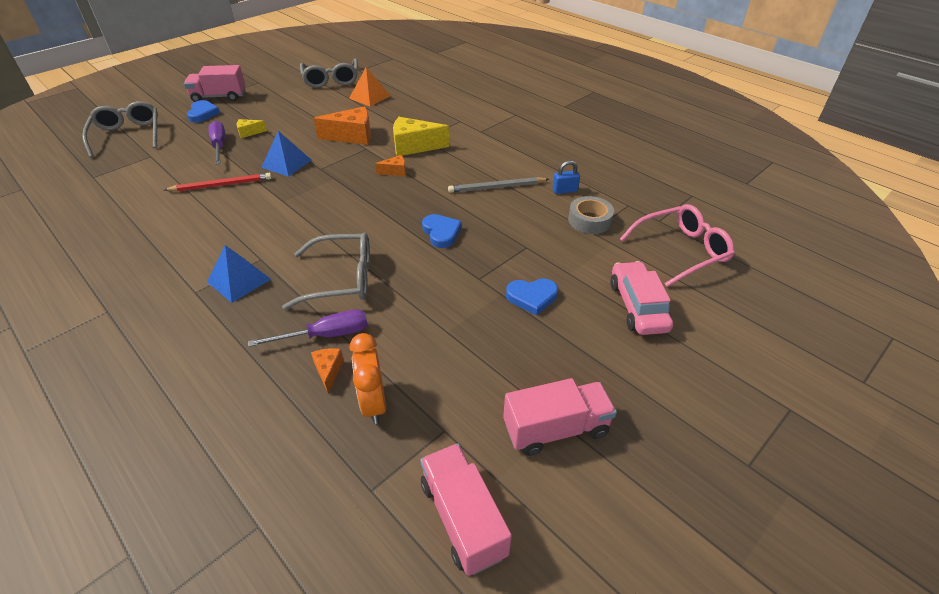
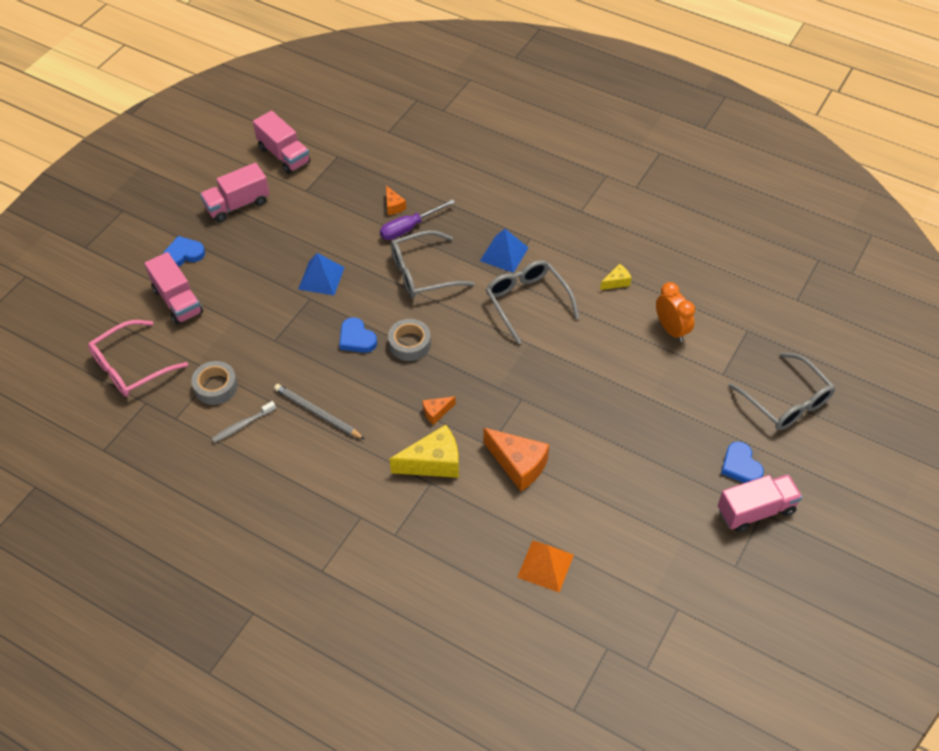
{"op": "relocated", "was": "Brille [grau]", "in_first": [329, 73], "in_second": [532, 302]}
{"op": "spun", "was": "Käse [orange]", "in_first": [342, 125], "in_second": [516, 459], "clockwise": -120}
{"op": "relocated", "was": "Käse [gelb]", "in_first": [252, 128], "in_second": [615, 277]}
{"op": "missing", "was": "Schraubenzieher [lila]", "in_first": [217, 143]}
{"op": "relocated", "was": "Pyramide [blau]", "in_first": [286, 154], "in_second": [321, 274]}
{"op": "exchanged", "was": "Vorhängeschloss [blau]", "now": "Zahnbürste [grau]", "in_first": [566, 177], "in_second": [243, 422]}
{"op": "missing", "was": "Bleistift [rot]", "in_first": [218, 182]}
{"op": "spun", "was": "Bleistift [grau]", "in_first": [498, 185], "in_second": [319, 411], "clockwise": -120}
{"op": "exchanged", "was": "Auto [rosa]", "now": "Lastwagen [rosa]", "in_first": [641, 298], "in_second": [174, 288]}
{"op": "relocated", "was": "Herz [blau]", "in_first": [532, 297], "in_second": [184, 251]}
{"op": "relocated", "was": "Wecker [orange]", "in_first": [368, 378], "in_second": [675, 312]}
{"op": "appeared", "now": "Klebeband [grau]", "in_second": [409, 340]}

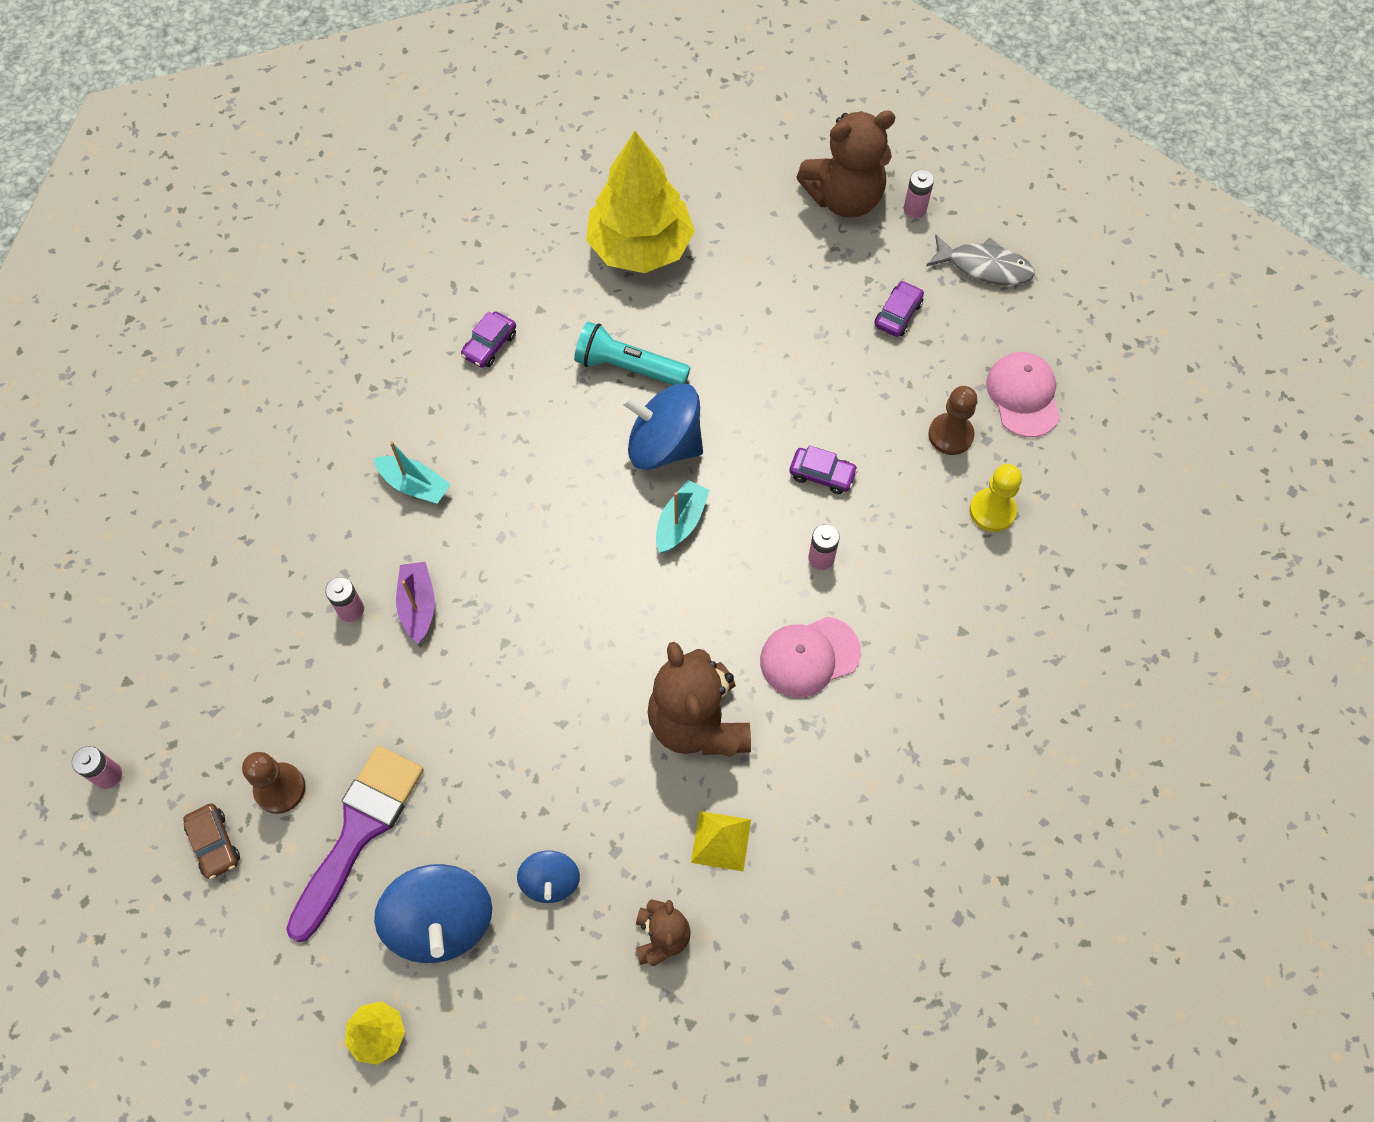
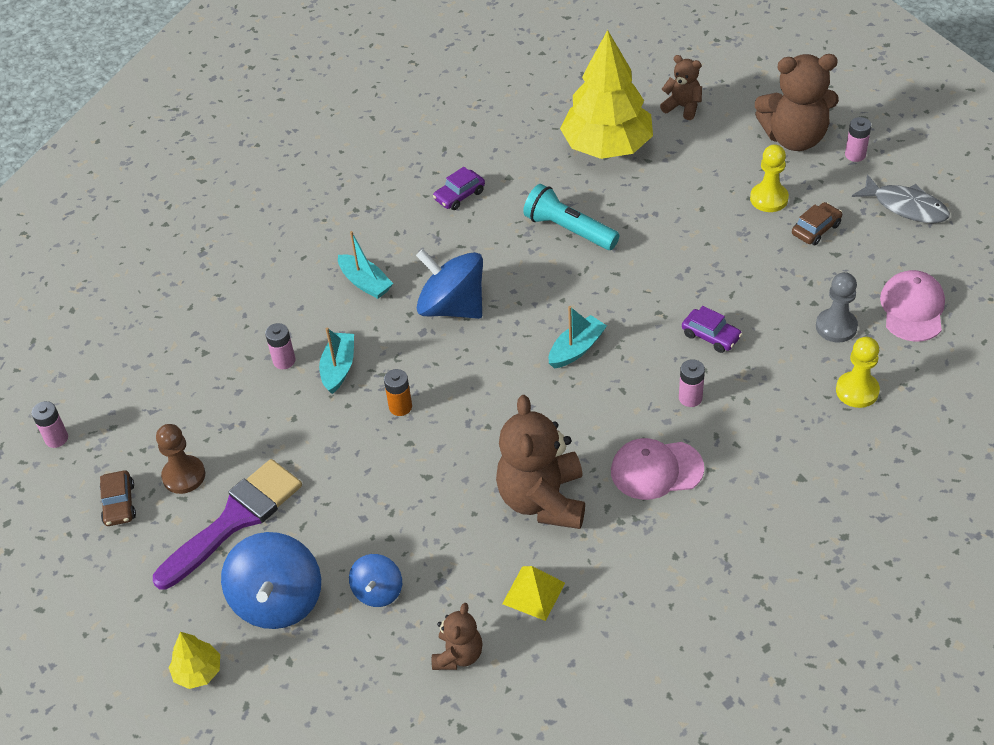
{"op": "colour", "was": "Auto [lila]", "now": "Auto [braun]", "in_first": [899, 309], "in_second": [817, 223]}
{"op": "relocated", "was": "Kreisel [blau]", "in_first": [662, 426], "in_second": [449, 284]}
{"op": "colour", "was": "Bauer [braun]", "now": "Bauer [grau]", "in_first": [952, 420], "in_second": [837, 307]}
{"op": "colour", "was": "Boot [lila]", "now": "Boot [türkis]", "in_first": [415, 602], "in_second": [336, 360]}
{"op": "appeared", "now": "Teddybär [braun]", "in_second": [681, 87]}
{"op": "appeared", "now": "Bauer [gelb]", "in_second": [769, 178]}
{"op": "appeared", "now": "Batterie [orange]", "in_second": [398, 392]}

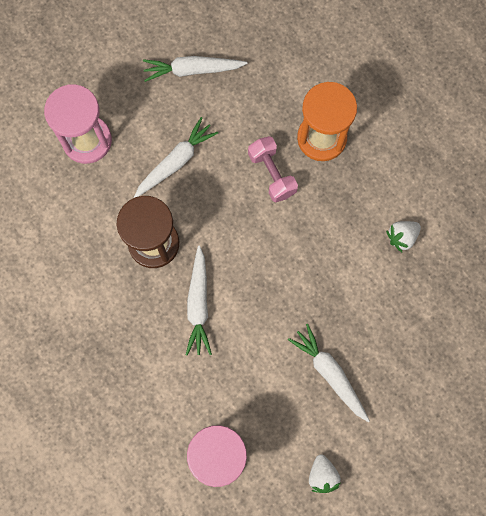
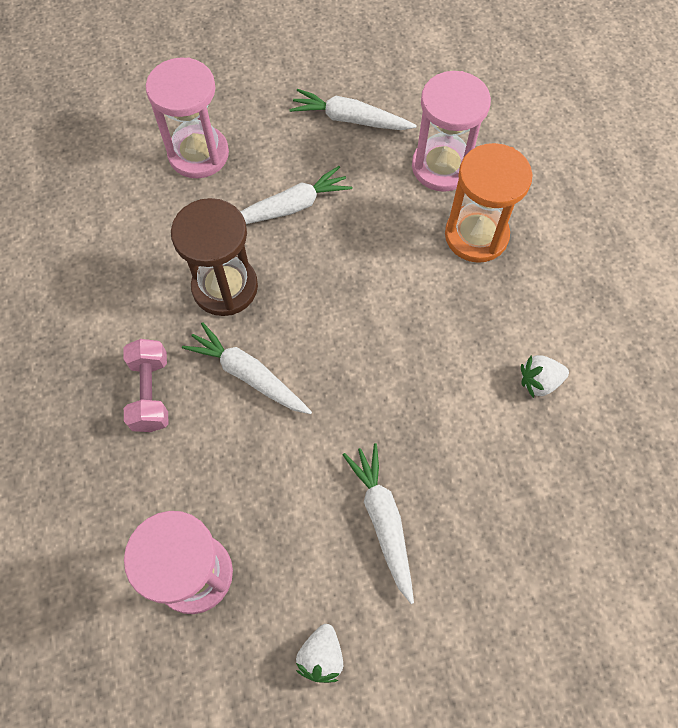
{"op": "relocated", "was": "Hantel [rosa]", "in_first": [273, 169], "in_second": [146, 385]}
{"op": "spun", "was": "Karotte [weiß]", "in_first": [199, 300], "in_second": [247, 368], "clockwise": 105}
{"op": "appeared", "now": "Sanduhr [rosa]", "in_second": [451, 131]}

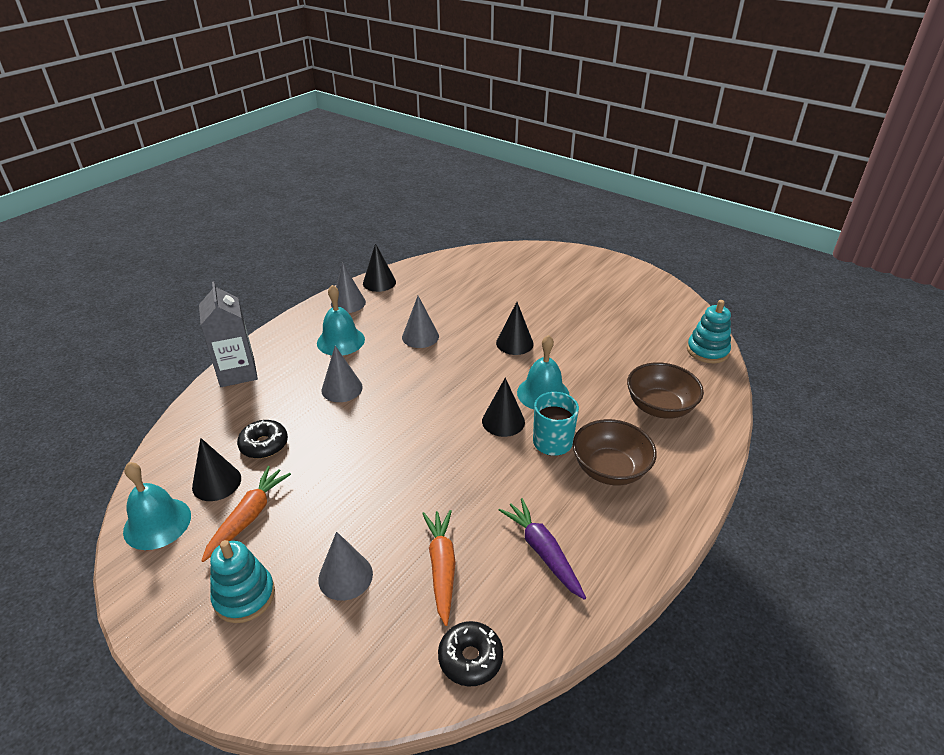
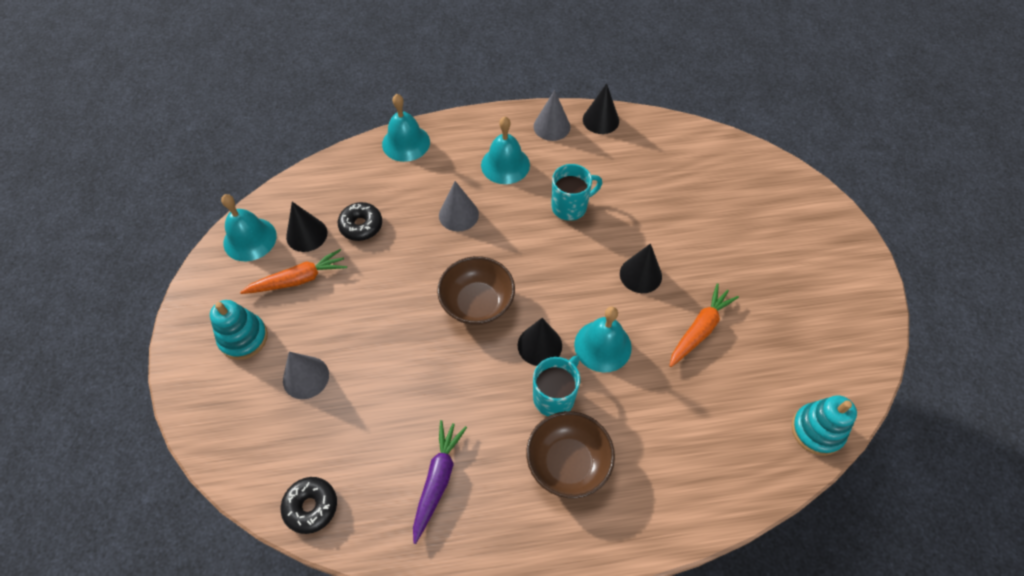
{"op": "exchanged", "was": "Getränkekarton [grau]", "now": "Glocke [türkis]", "in_first": [228, 334], "in_second": [406, 128]}
{"op": "exchanged", "was": "Kegel [grau]", "now": "Tasse [türkis]", "in_first": [420, 322], "in_second": [576, 192]}
{"op": "relocated", "was": "Schüssel [braun]", "in_first": [665, 390], "in_second": [476, 290]}
{"op": "relocated", "was": "Karotte [orange]", "in_first": [439, 568], "in_second": [704, 325]}

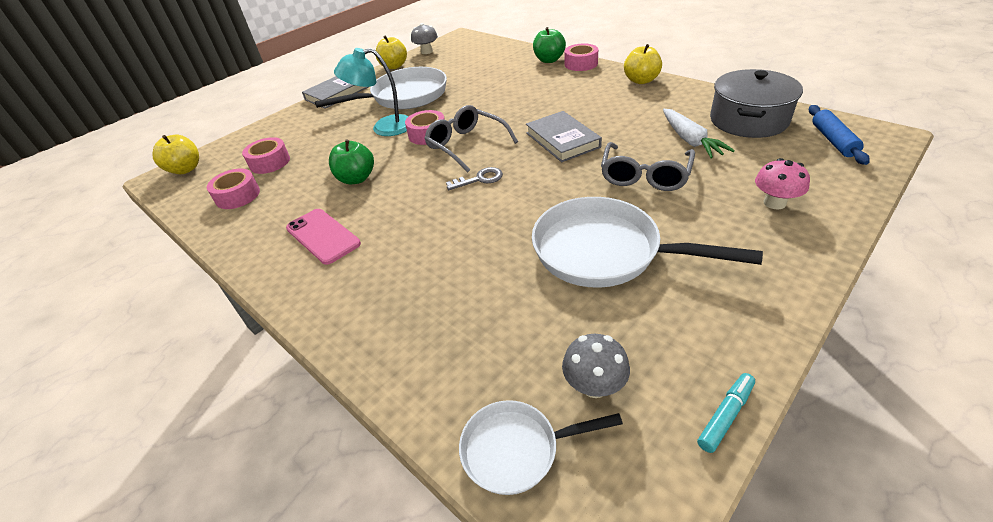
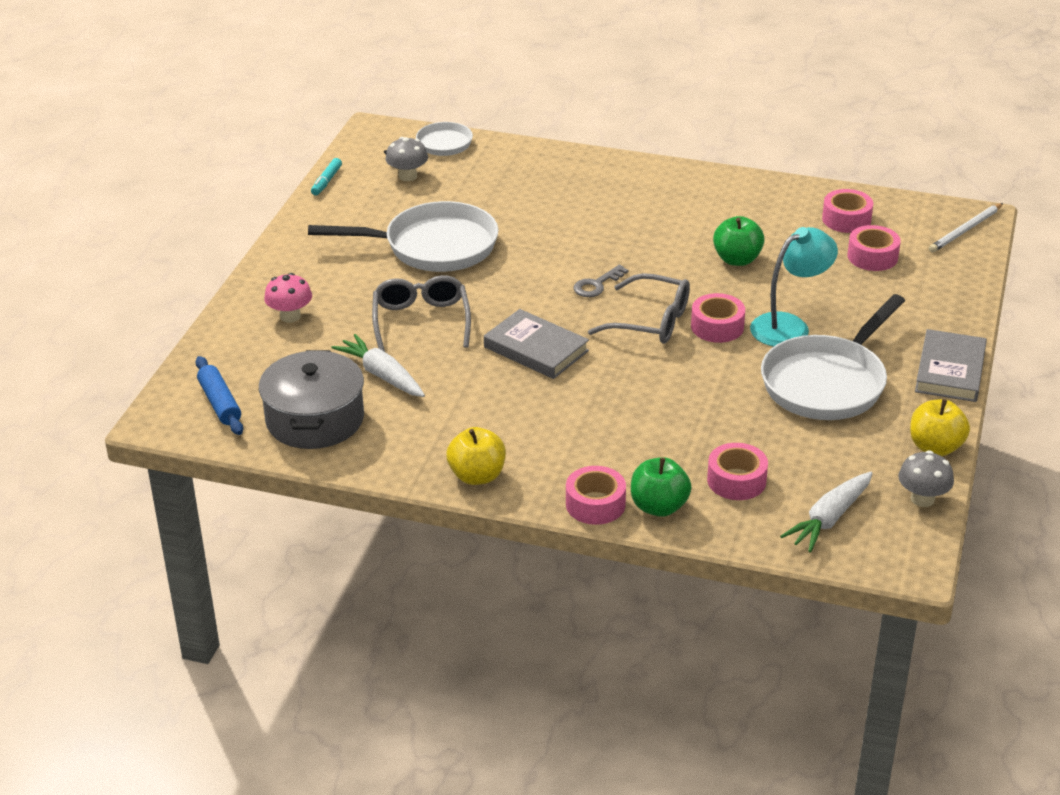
{"op": "exchanged", "was": "Apfel [gelb]", "now": "Bleistift [weiß]", "in_first": [175, 154], "in_second": [966, 227]}
{"op": "missing", "was": "Handy [rosa]", "in_first": [323, 237]}
{"op": "appeared", "now": "Klebeband [rosa]", "in_second": [737, 471]}
{"op": "appeared", "now": "Karotte [weiß]", "in_second": [826, 512]}

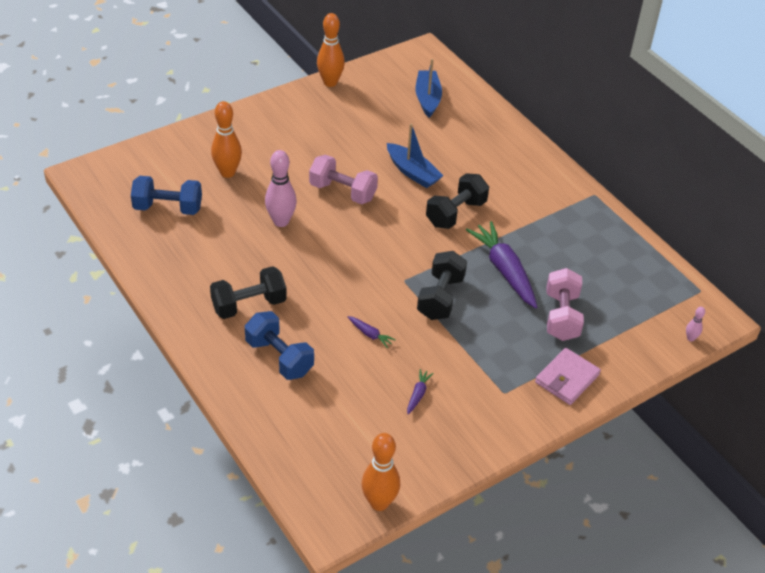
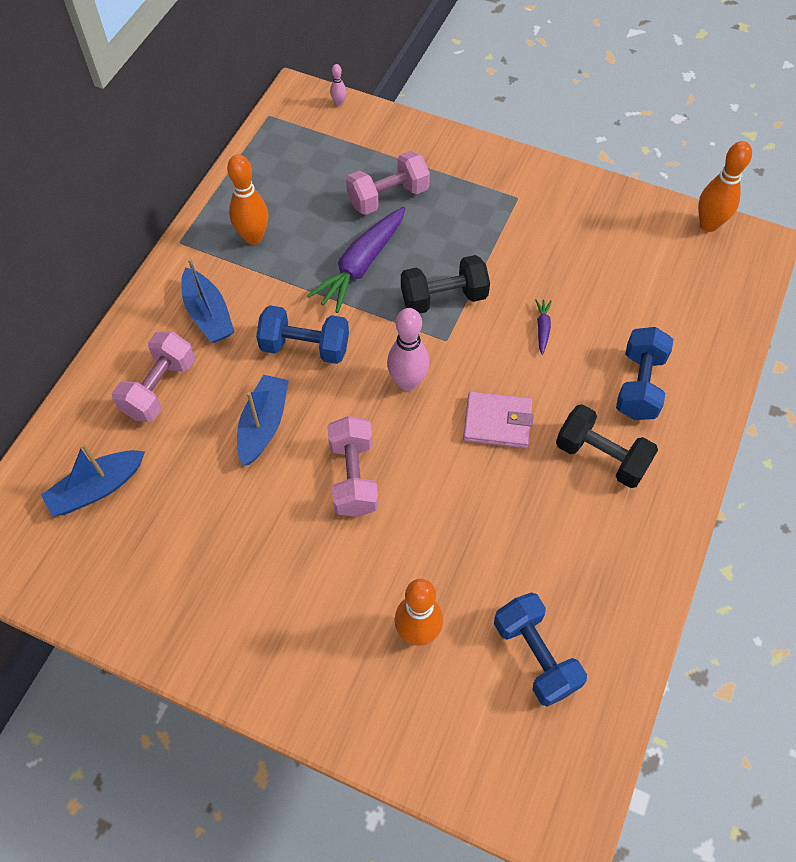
{"op": "relocated", "was": "Bowlingkegel [orange]", "in_first": [331, 50], "in_second": [247, 199]}
{"op": "relocated", "was": "Bowlingkegel [rosa]", "in_first": [281, 188], "in_second": [408, 349]}
{"op": "colour", "was": "Hantel [schwarz]", "now": "Hantel [blau]", "in_first": [457, 201], "in_second": [302, 334]}
{"op": "relocated", "was": "Geldbörse [rosa]", "in_first": [568, 376], "in_second": [498, 419]}
{"op": "missing", "was": "Karotte [lila]", "in_first": [420, 392]}
{"op": "appeared", "now": "Boot [blau]", "in_second": [207, 301]}
{"op": "appeared", "now": "Hantel [rosa]", "in_second": [153, 376]}

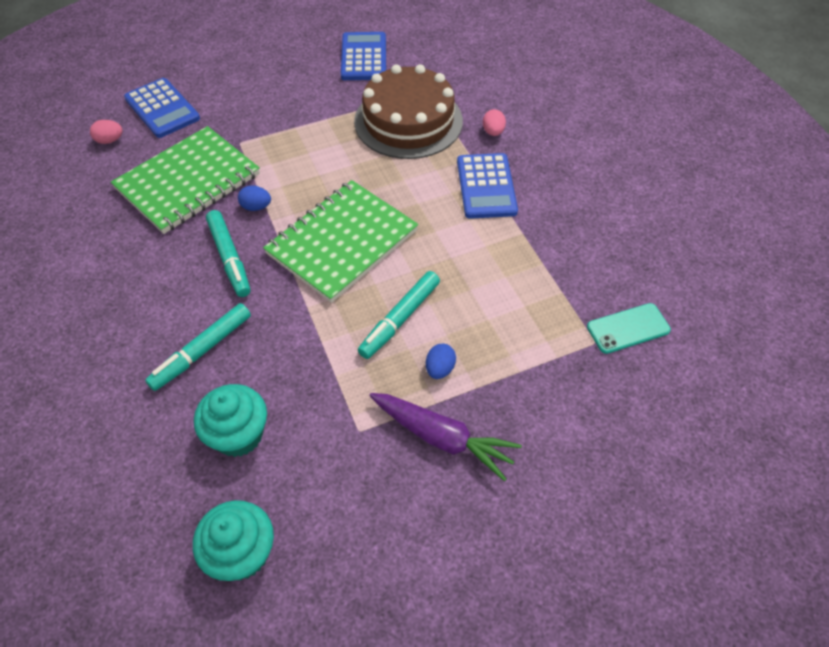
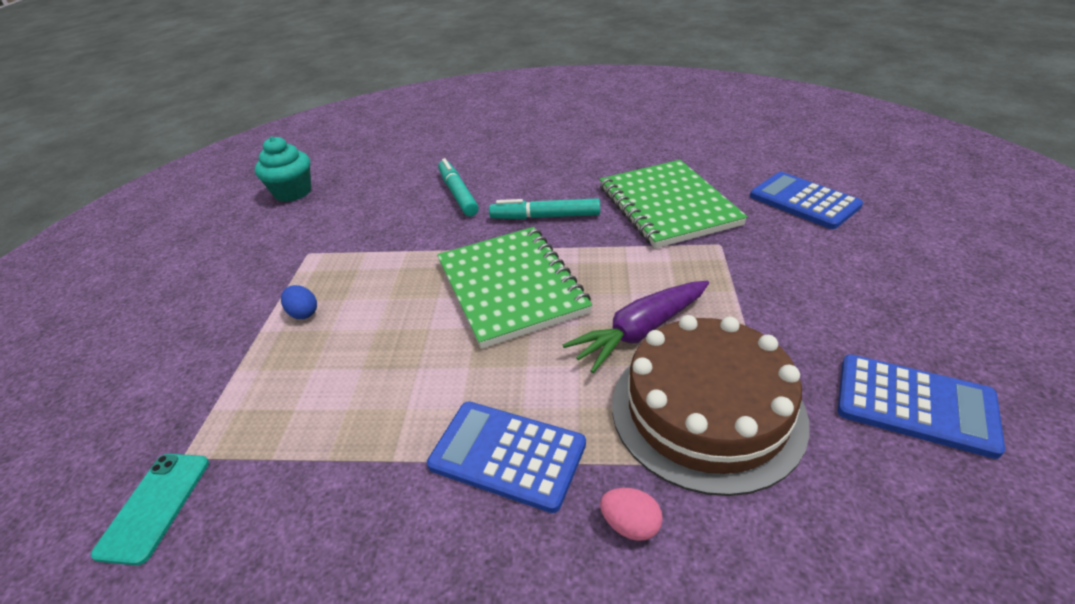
{"op": "spun", "was": "Taschenrechner [blau]", "in_first": [162, 108], "in_second": [806, 200], "clockwise": 60}
{"op": "missing", "was": "Ei [rosa]", "in_first": [106, 132]}
{"op": "missing", "was": "Ei [blau]", "in_first": [254, 198]}
{"op": "missing", "was": "Filzstift [türkis]", "in_first": [399, 315]}
{"op": "missing", "was": "Muffin [türkis]", "in_first": [230, 420]}
{"op": "relocated", "was": "Karotte [lila]", "in_first": [445, 437], "in_second": [635, 326]}

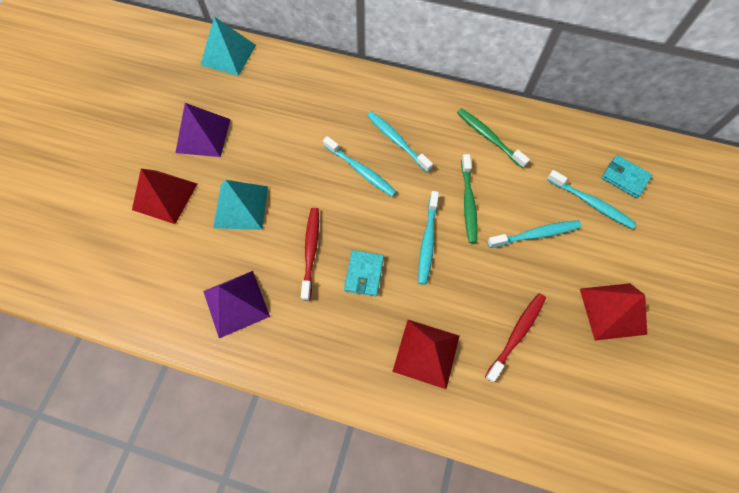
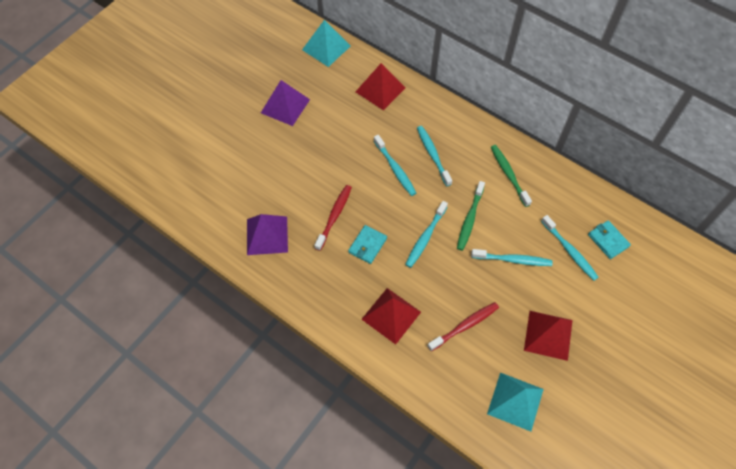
{"op": "relocated", "was": "Pyramide [rot]", "in_first": [164, 196], "in_second": [380, 86]}
{"op": "relocated", "was": "Pyramide [türkis]", "in_first": [240, 205], "in_second": [515, 401]}

